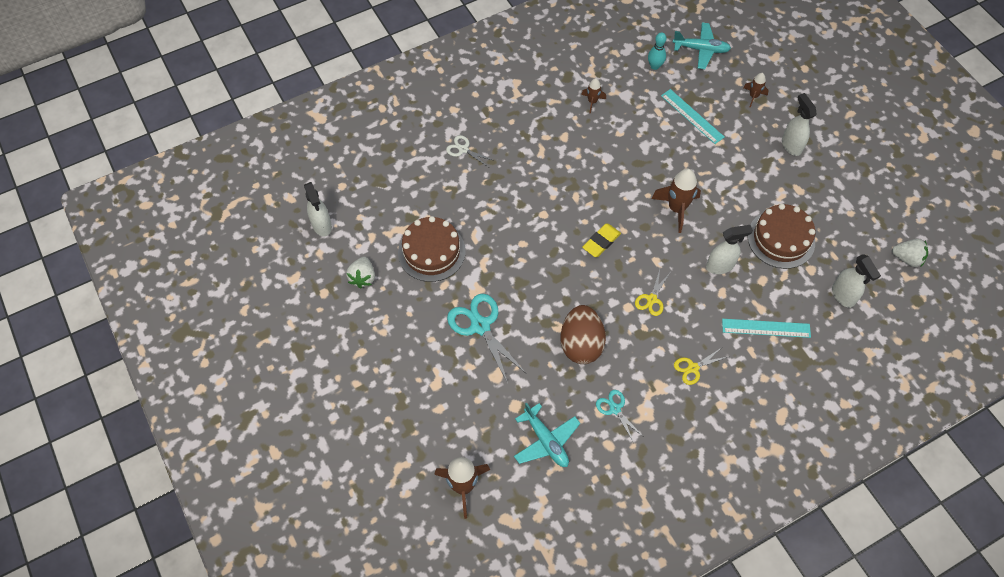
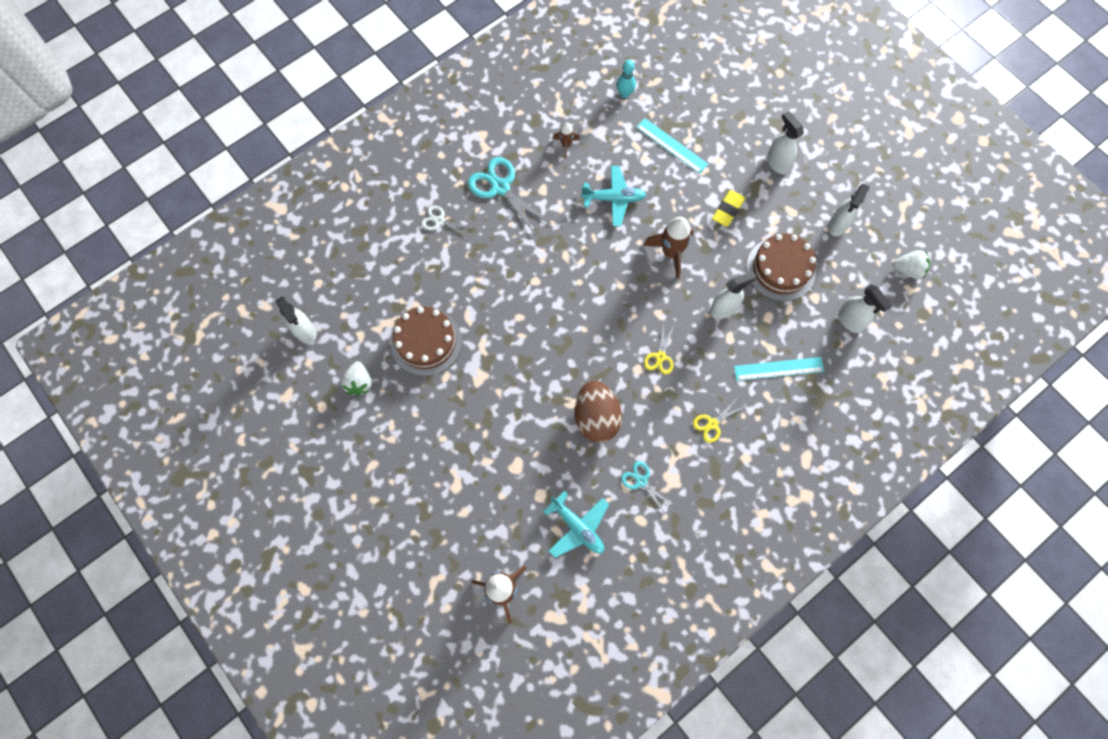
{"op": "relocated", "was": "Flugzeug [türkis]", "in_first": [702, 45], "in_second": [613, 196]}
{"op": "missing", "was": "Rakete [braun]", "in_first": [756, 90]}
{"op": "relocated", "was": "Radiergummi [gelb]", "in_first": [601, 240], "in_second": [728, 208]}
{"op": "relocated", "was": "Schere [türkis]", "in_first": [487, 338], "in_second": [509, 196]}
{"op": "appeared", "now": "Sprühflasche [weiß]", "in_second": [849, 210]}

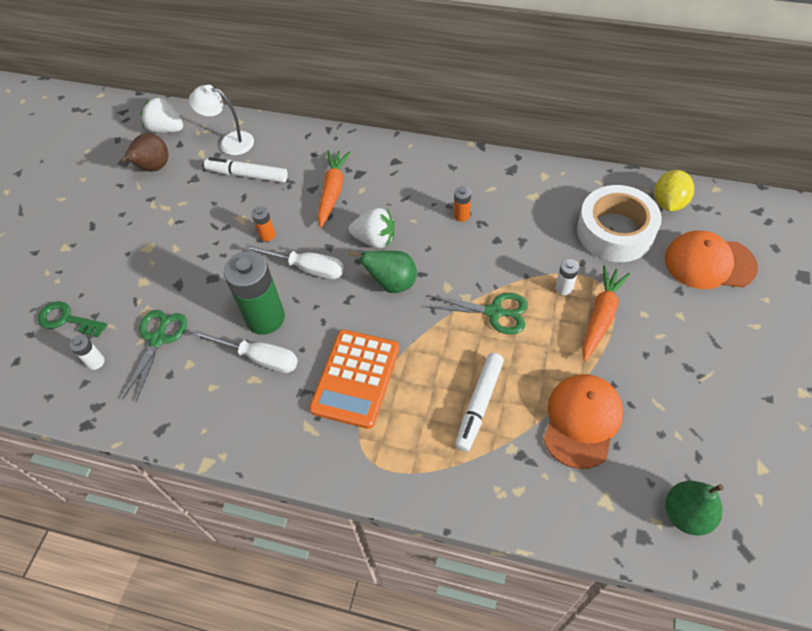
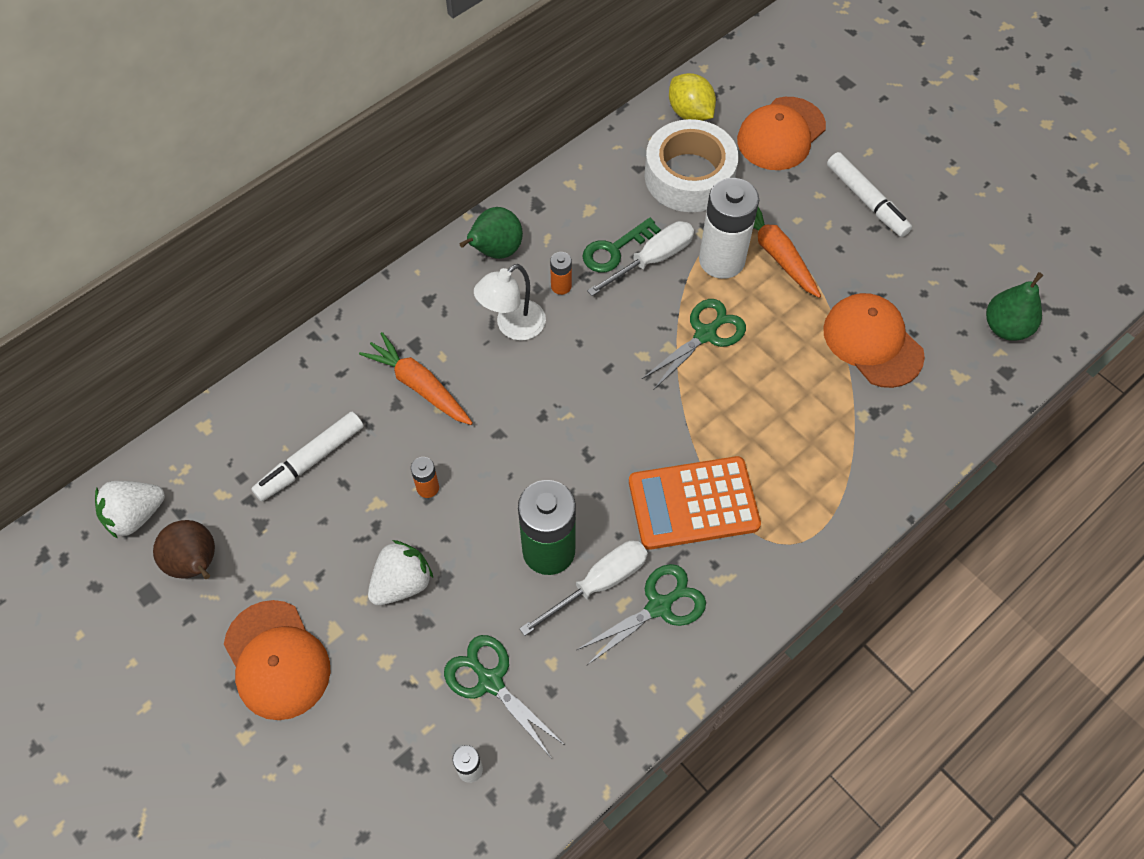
{"op": "relocated", "was": "Lampe [weiß]", "in_first": [221, 120], "in_second": [510, 302]}
{"op": "relocated", "was": "Erdbeere [weiß]", "in_first": [372, 228], "in_second": [400, 572]}
{"op": "relocated", "was": "Schraubenzieher [weiß]", "in_first": [294, 261], "in_second": [640, 258]}
{"op": "relocated", "was": "Birne [grün]", "in_first": [382, 272], "in_second": [491, 233]}
{"op": "size", "was": "Batterie [weiß]", "in_first": [567, 277], "in_second": [729, 228], "ratio": 2.26}
{"op": "relocated", "was": "Schlüssel [grün]", "in_first": [72, 319], "in_second": [621, 245]}
{"op": "spun", "was": "Taschenrechner [orange]", "in_first": [354, 379], "in_second": [695, 503], "clockwise": 120}
{"op": "relocated", "was": "Filzstift [weiß]", "in_first": [479, 402], "in_second": [869, 194]}
{"op": "appeared", "now": "Schere [grün]", "in_second": [641, 614]}
{"op": "appeared", "now": "Kappe [orange]", "in_second": [277, 660]}

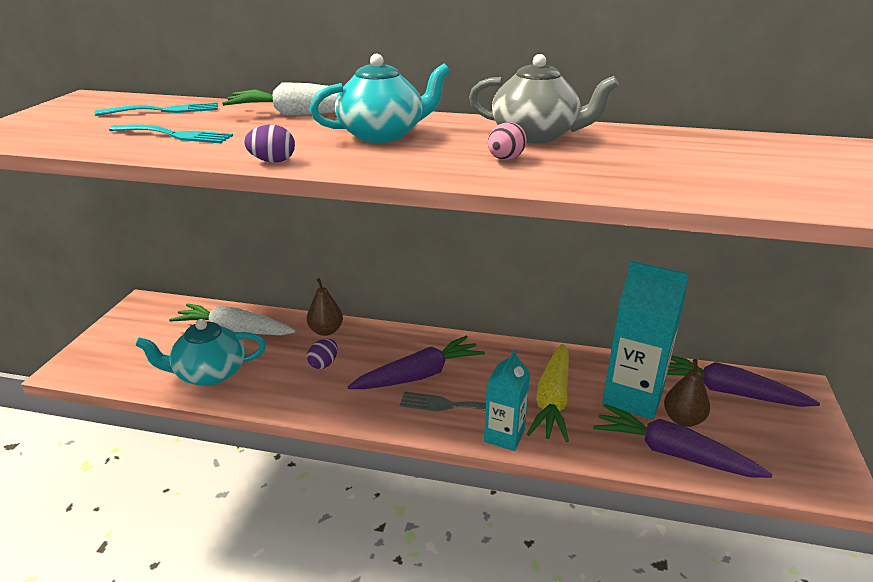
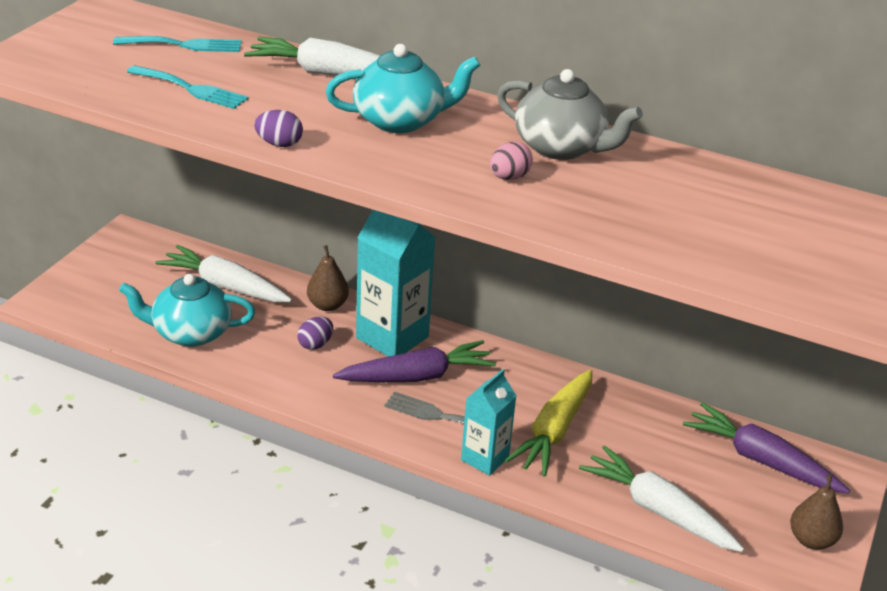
{"op": "relocated", "was": "Getränkekarton [türkis]", "in_first": [645, 340], "in_second": [396, 283]}
{"op": "relocated", "was": "Birne [braun]", "in_first": [687, 393], "in_second": [816, 512]}
{"op": "colour", "was": "Karotte [lila]", "now": "Karotte [weiß]", "in_first": [682, 441], "in_second": [661, 498]}

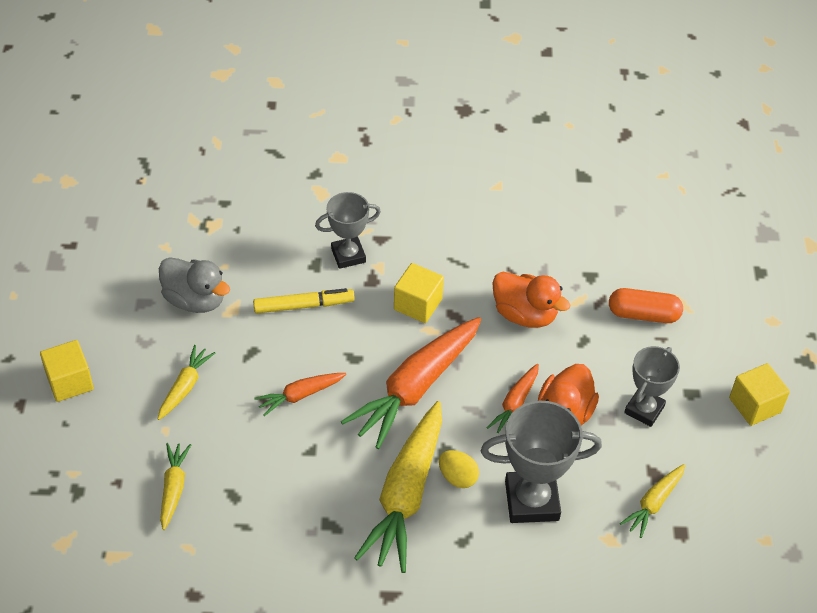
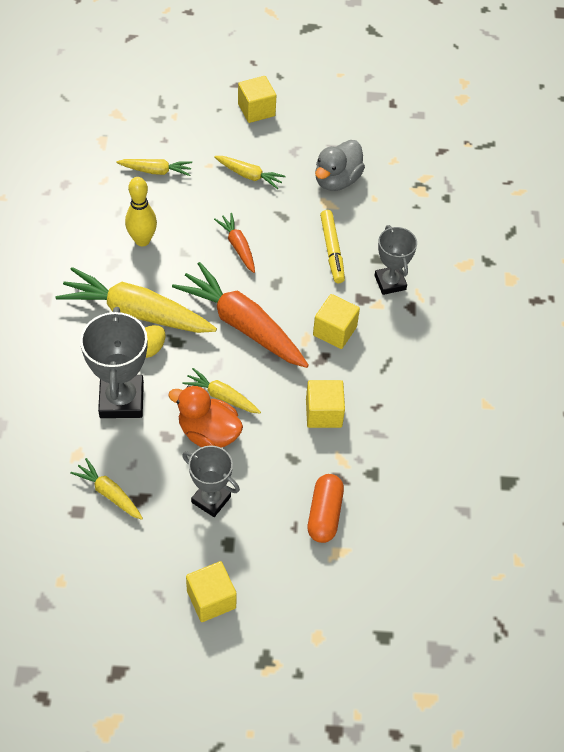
{"op": "exchanged", "was": "Ente [orange]", "now": "Kubus [gelb]", "in_first": [531, 300], "in_second": [325, 404]}
{"op": "colour", "was": "Karotte [orange]", "now": "Karotte [gelb]", "in_first": [513, 398], "in_second": [221, 391]}
{"op": "appeared", "now": "Bowlingkegel [gelb]", "in_second": [141, 211]}

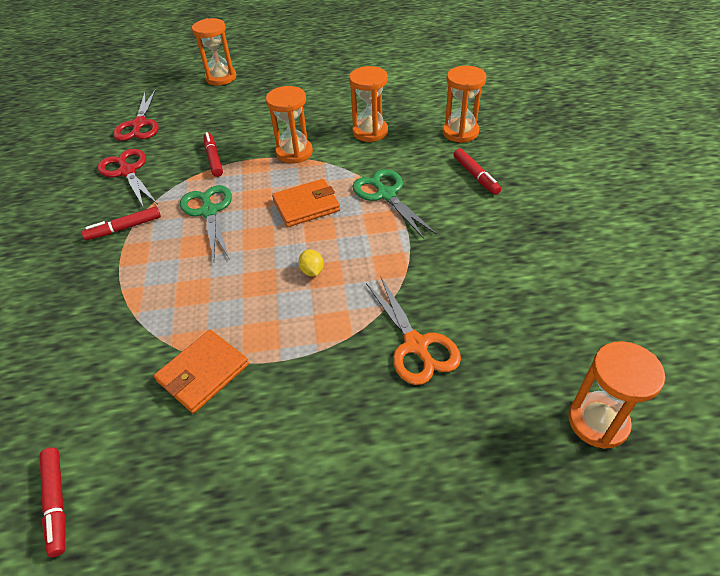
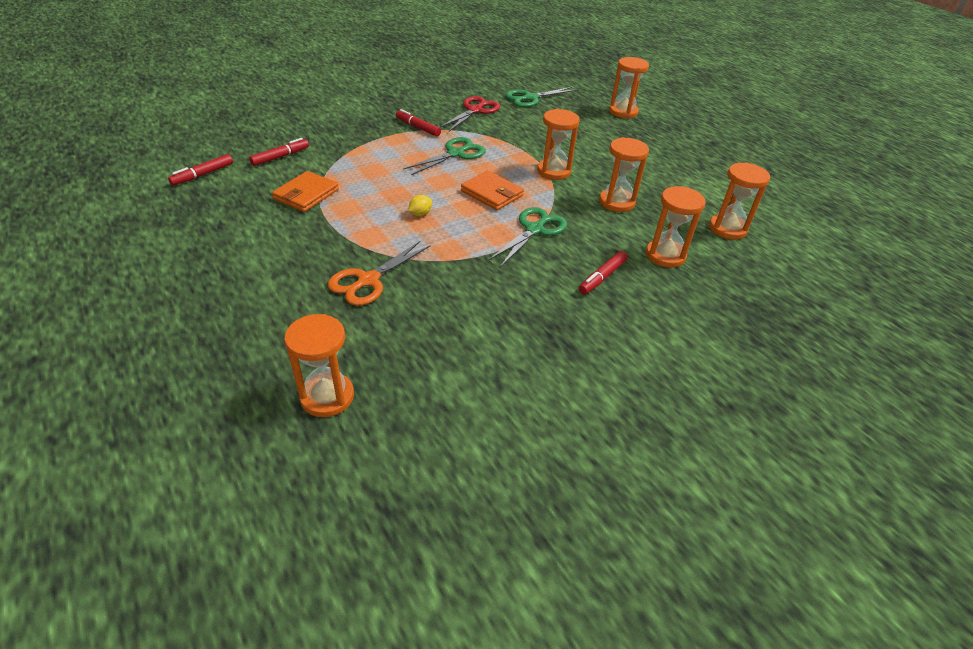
{"op": "colour", "was": "Schere [rot]", "now": "Schere [grün]", "in_first": [136, 115], "in_second": [541, 97]}
{"op": "relocated", "was": "Filzstift [rot]", "in_first": [213, 154], "in_second": [279, 152]}
{"op": "spun", "was": "Geldbörse [orange]", "in_first": [201, 371], "in_second": [305, 191], "clockwise": -75}
{"op": "appeared", "now": "Sanduhr [orange]", "in_second": [739, 201]}

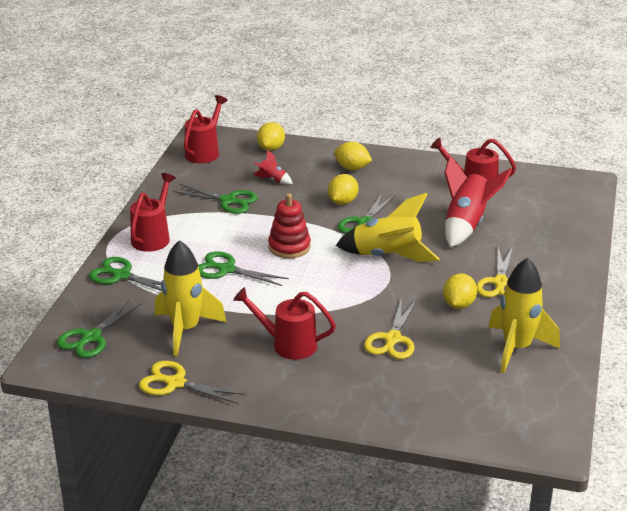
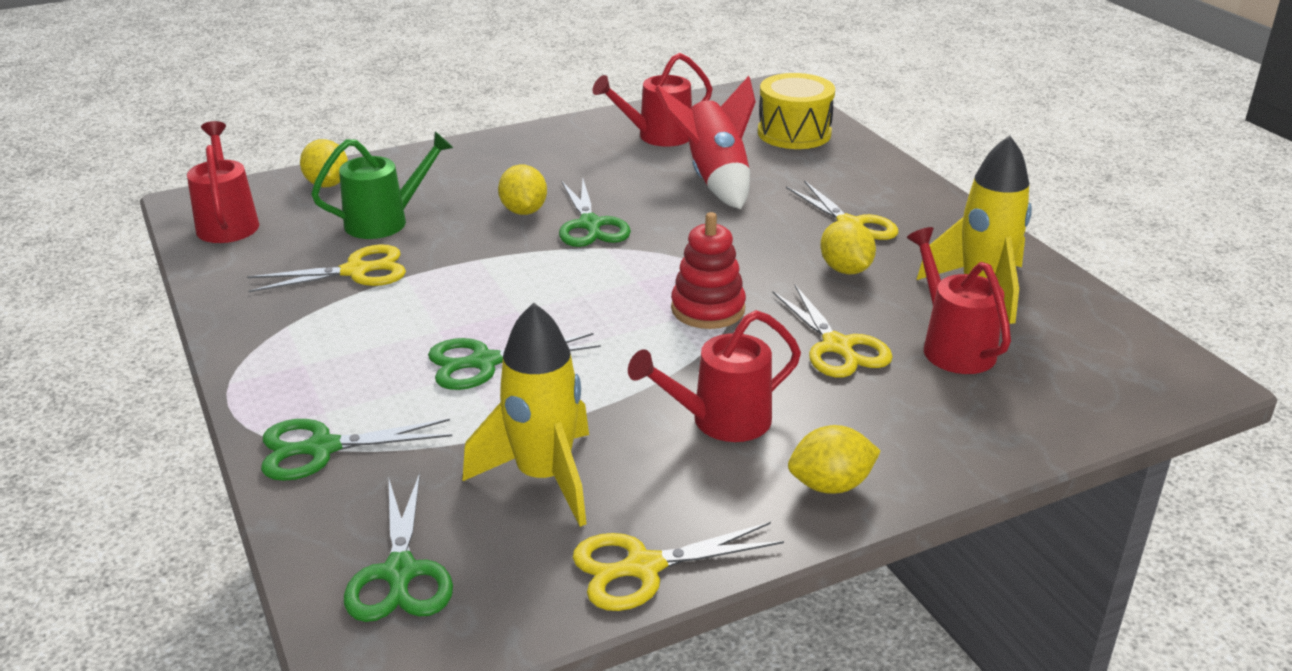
{"op": "relocated", "was": "Zitrone [gelb]", "in_first": [353, 156], "in_second": [834, 459]}
{"op": "exchanged", "was": "Rakete [rot]", "now": "Gießkanne [grün]", "in_first": [273, 167], "in_second": [382, 185]}
{"op": "relocated", "was": "Gießkanne [rot]", "in_first": [153, 212], "in_second": [959, 300]}
{"op": "colour", "was": "Schere [grün]", "now": "Schere [gelb]", "in_first": [215, 199], "in_second": [326, 268]}
{"op": "relocated", "was": "Stapelspielzeug [rot]", "in_first": [289, 225], "in_second": [708, 270]}
{"op": "missing", "was": "Rakete [gelb]", "in_first": [388, 227]}
{"op": "appeared", "now": "Trommel [gelb]", "in_second": [796, 111]}

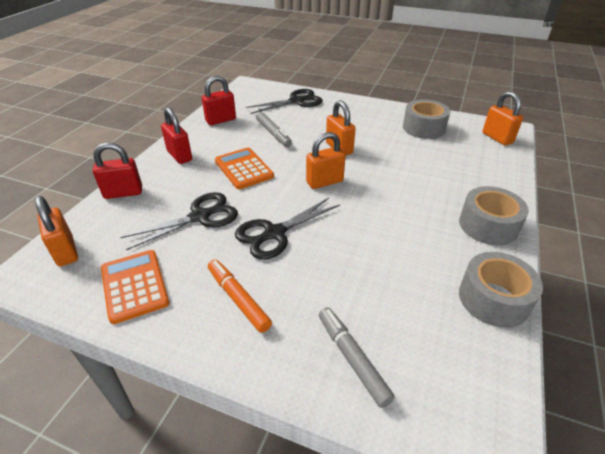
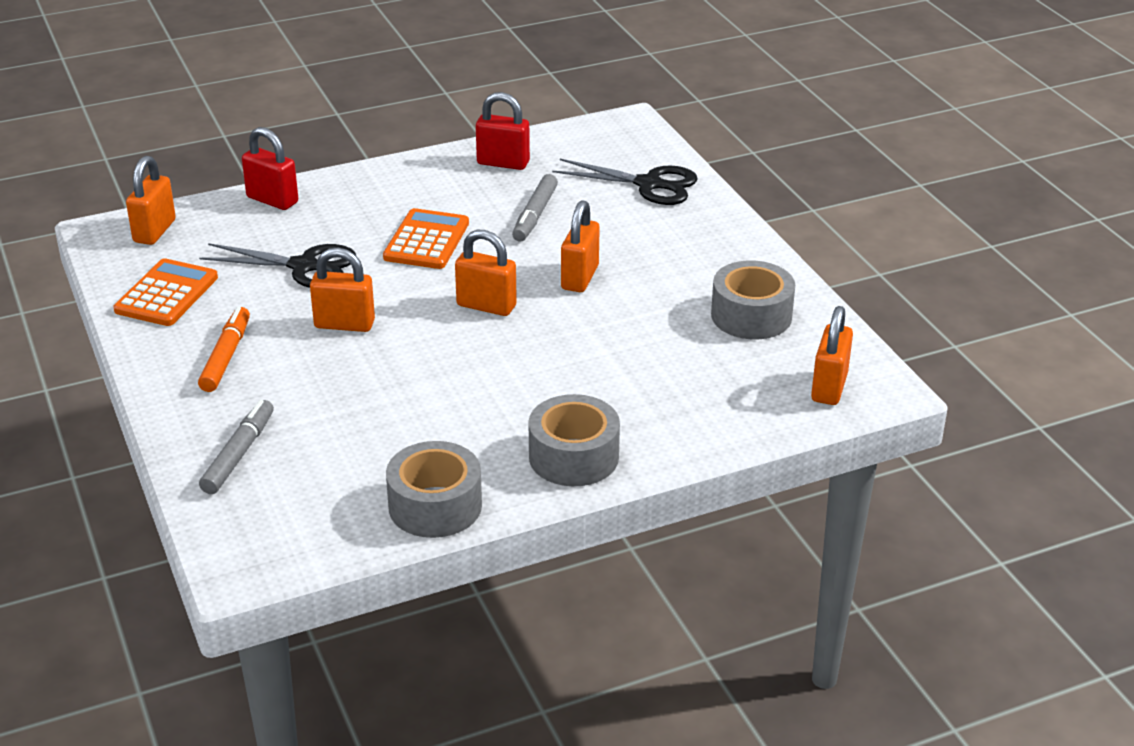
{"op": "missing", "was": "Vorhängeschloss [rot]", "in_first": [176, 135]}
{"op": "exchanged", "was": "Schere [schwarz]", "now": "Vorhängeschloss [orange]", "in_first": [287, 229], "in_second": [342, 290]}

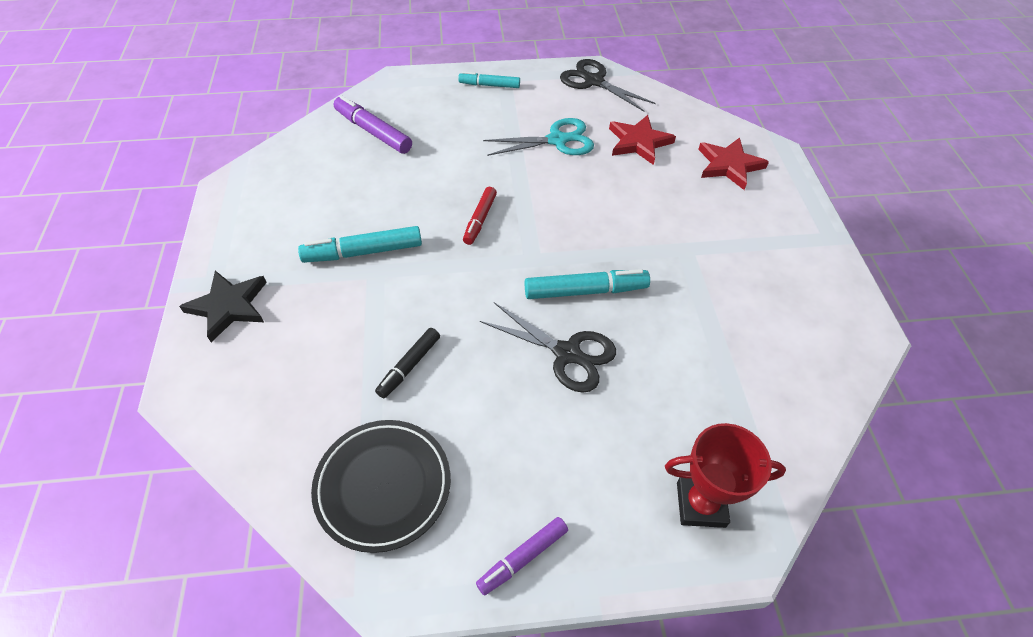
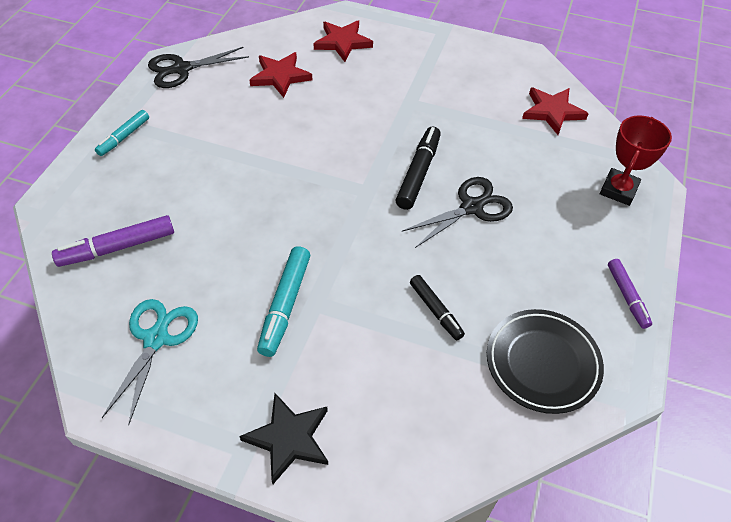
{"op": "relocated", "was": "Schere [türkis]", "in_first": [538, 137], "in_second": [150, 362]}
{"op": "missing", "was": "Filzstift [rot]", "in_first": [480, 216]}
{"op": "colour", "was": "Filzstift [türkis]", "now": "Filzstift [schwarz]", "in_first": [587, 284], "in_second": [418, 168]}
{"op": "appeared", "now": "Stern [rot]", "in_second": [555, 111]}

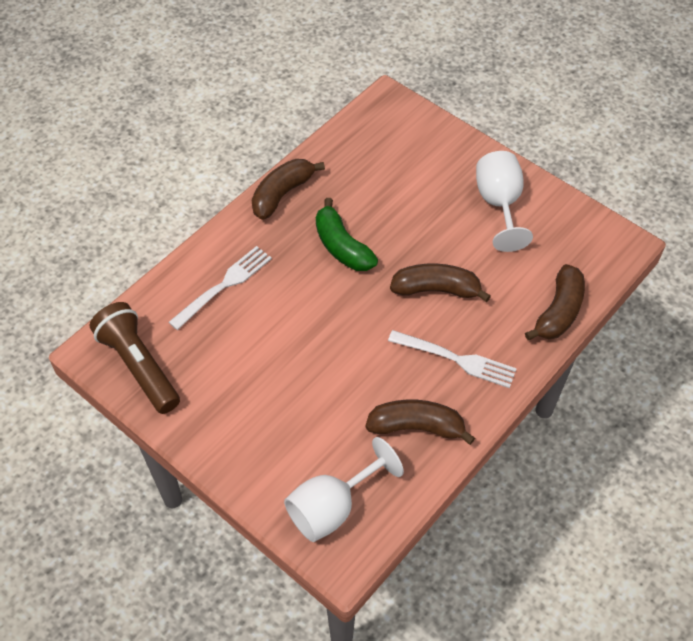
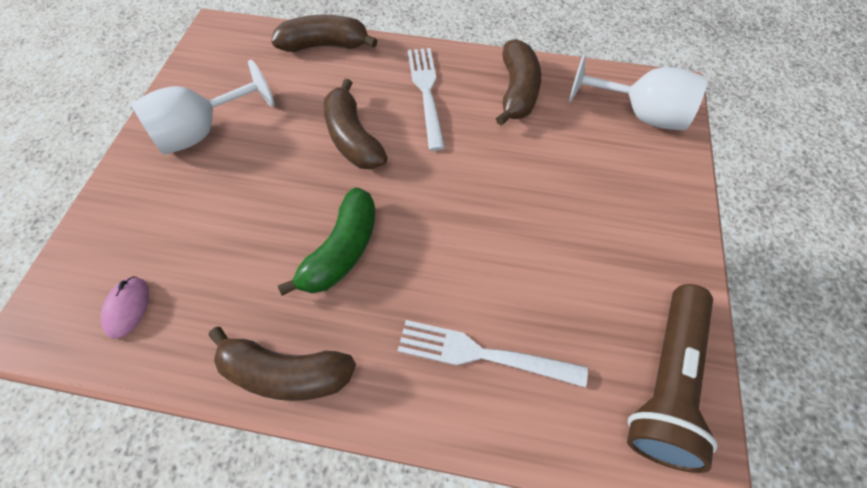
{"op": "spun", "was": "Banane [braun]", "in_first": [420, 422], "in_second": [518, 82], "clockwise": -150}
{"op": "appeared", "now": "Computermaus [rosa]", "in_second": [125, 308]}

